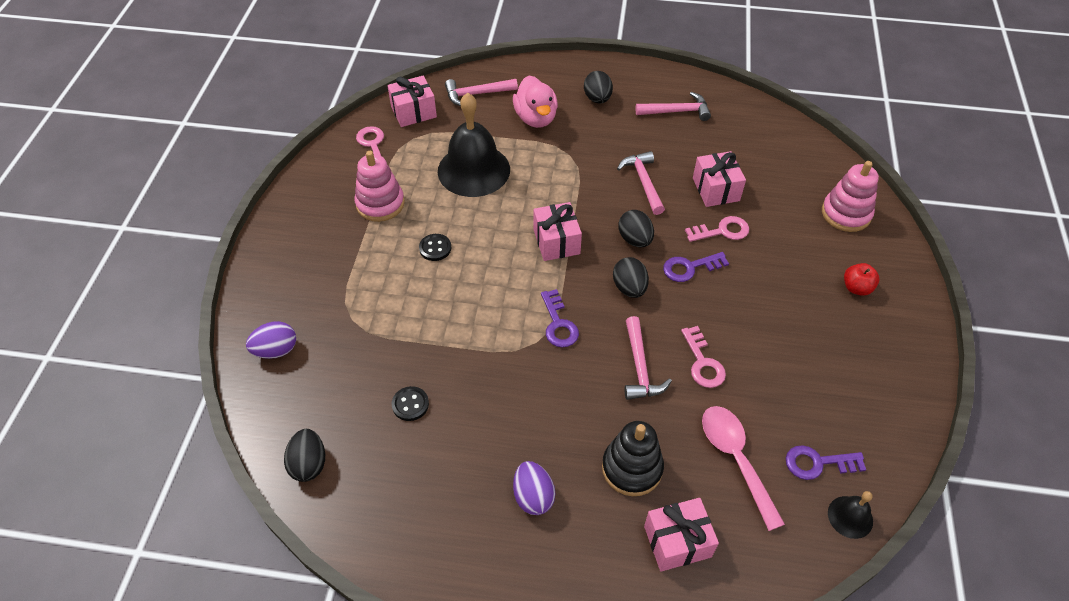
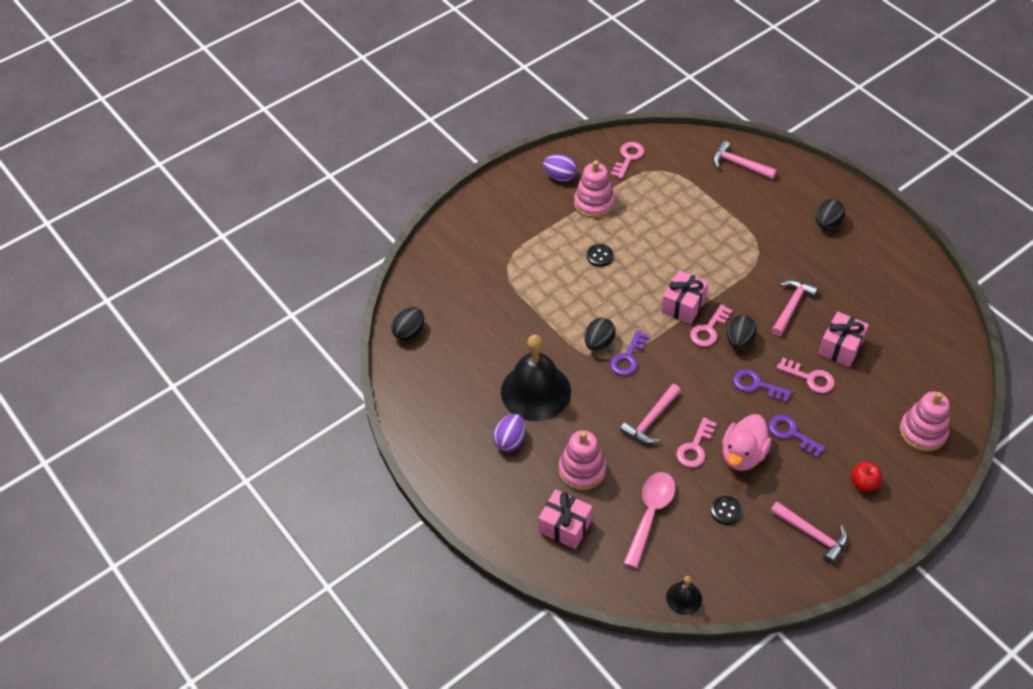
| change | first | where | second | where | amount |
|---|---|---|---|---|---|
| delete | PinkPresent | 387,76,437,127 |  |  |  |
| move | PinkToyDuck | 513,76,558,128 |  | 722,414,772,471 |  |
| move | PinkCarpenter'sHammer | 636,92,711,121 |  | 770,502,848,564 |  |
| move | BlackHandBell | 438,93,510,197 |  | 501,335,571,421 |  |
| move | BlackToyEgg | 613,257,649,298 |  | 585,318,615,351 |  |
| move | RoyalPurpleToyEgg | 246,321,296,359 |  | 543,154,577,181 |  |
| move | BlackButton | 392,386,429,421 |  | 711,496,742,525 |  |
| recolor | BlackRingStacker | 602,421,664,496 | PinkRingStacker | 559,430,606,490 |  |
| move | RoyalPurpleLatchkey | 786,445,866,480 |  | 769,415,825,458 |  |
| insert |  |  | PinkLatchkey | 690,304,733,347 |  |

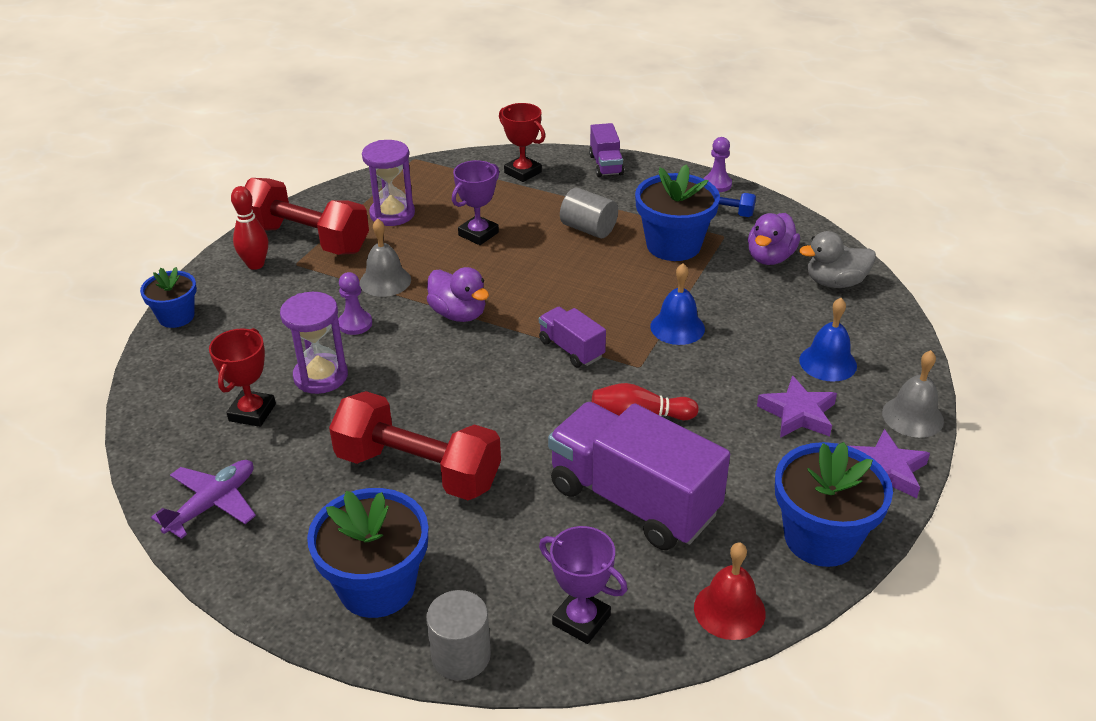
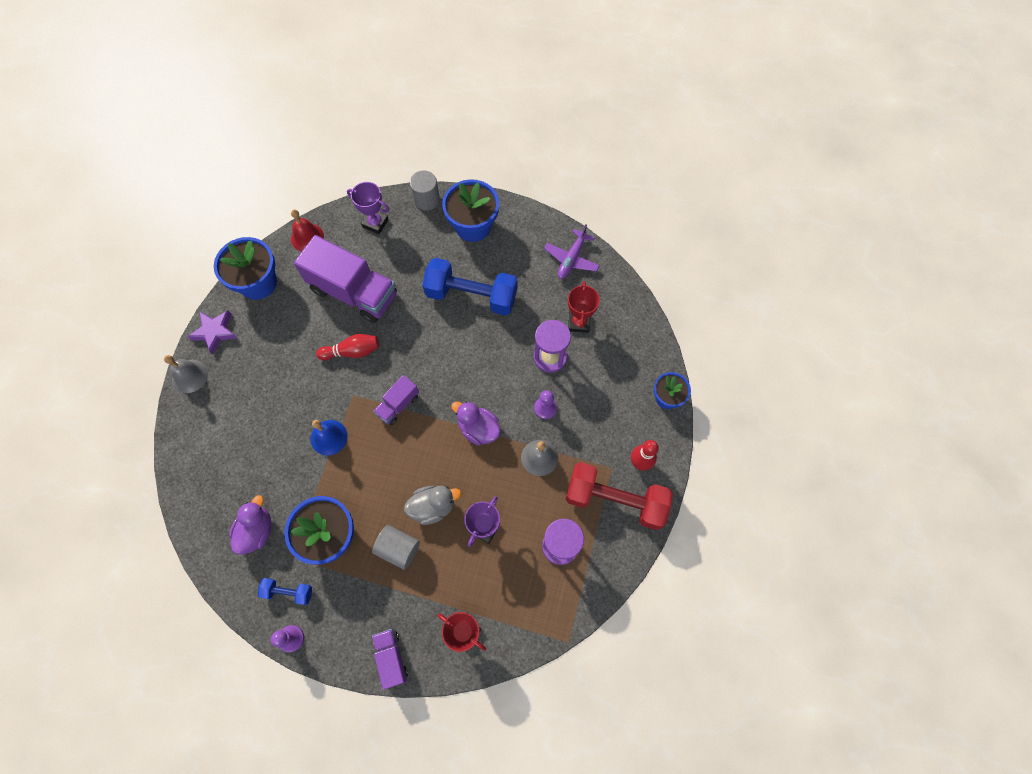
| change | first | where | second | where | amount |
|---|---|---|---|---|---|
| move | AshGreyToyDuck | 799,231,876,288 |  | 404,486,461,525 |  |
| delete | CobaltHandBell | 799,298,857,382 |  |  |  |
| rotate | RoyalPurpleToyTruck | 539,307,606,367 |  | 373,375,419,426 | 90 degrees clockwise |
| delete | RoyalPurpleFivePointedStar | 757,375,837,438 |  |  |  |
| recolor | CrimsonDumbbell | 329,391,501,500 | CobaltDumbbell | 422,258,518,315 |  |

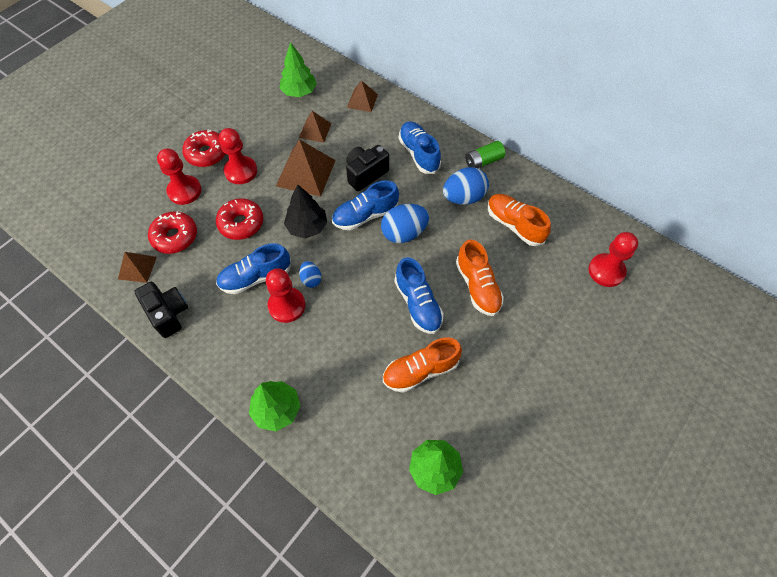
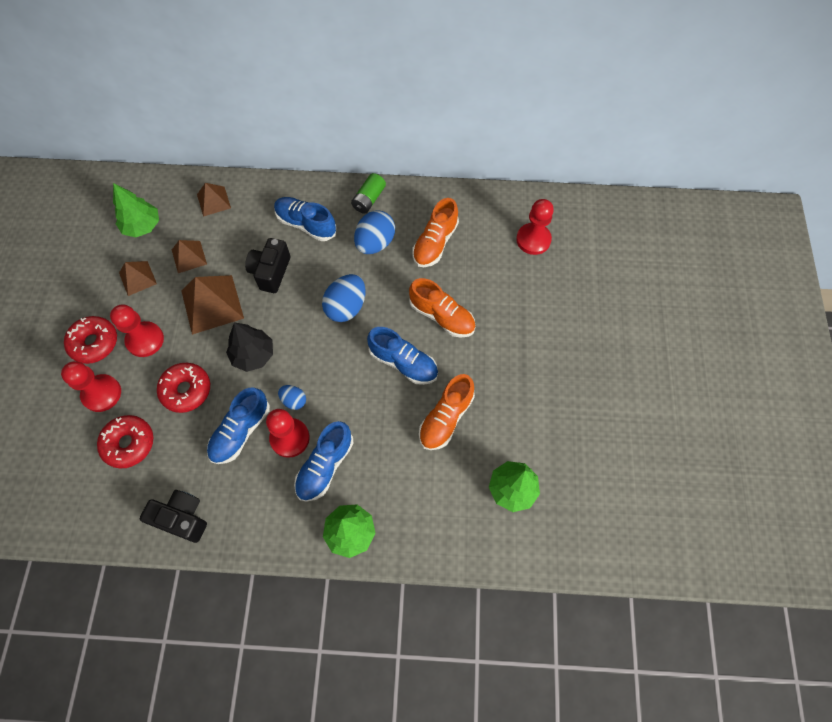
| change | first | where | second | where | amount |
|---|---|---|---|---|---|
| move | CobaltLaceUpShoe | 332,180,399,230 |  | 294,421,353,502 |  |
| rotate | OrangeLaceUpShoe | 488,194,551,246 |  | 412,198,459,267 | 75 degrees counterclockwise |
| move | RussetSolidPyramid | 118,252,157,283 |  | 119,261,157,296 |  |

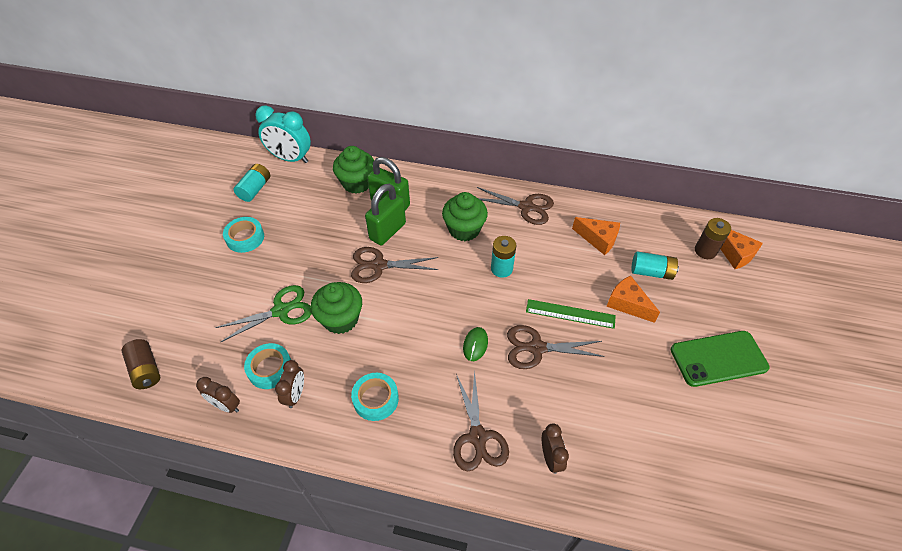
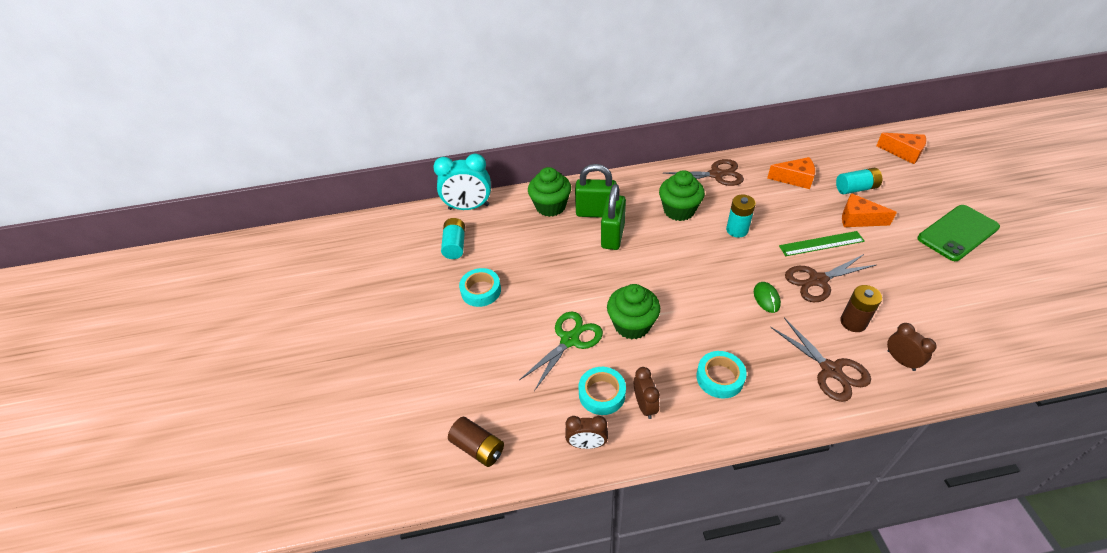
| change | first | where | second | where | amount |
|---|---|---|---|---|---|
| move | RussetPowerCell | 695,218,731,259 |  | 840,285,882,332 |  |
| delete | RussetScissors | 351,247,439,283 |  |  |  |

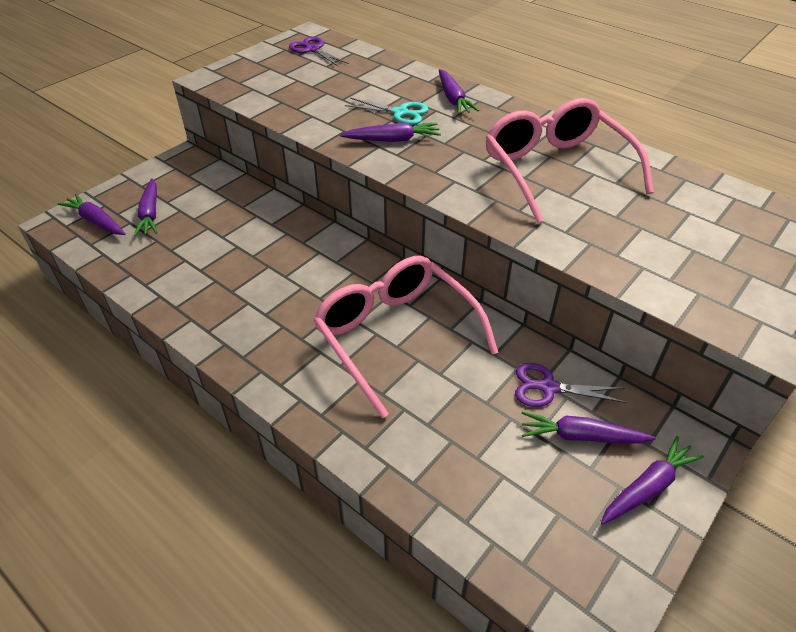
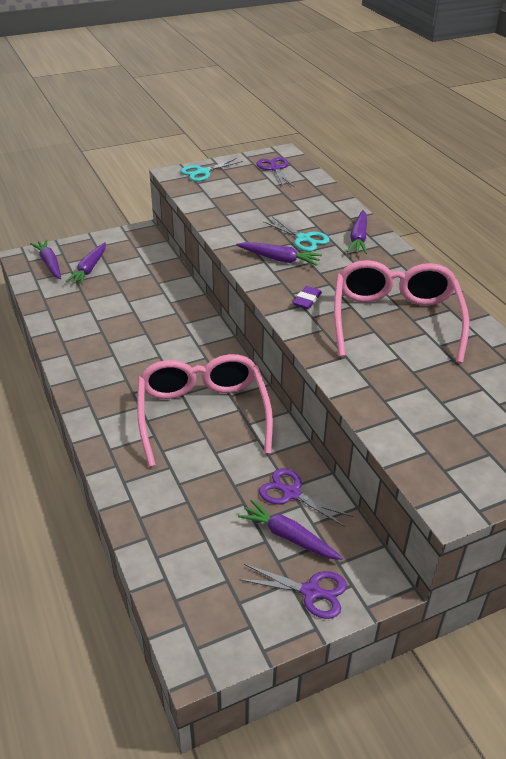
| change | first | where | second | where | amount |
|---|---|---|---|---|---|
| replace | RoyalPurpleToyCarrot | 601,436,704,525 | RoyalPurpleScissors | 239,564,347,619 |  |
| insert |  |  | TurquoiseScissors | 181,158,243,182 |  |
| insert |  |  | RoyalPurplePencilEraser | 293,286,322,309 |  |

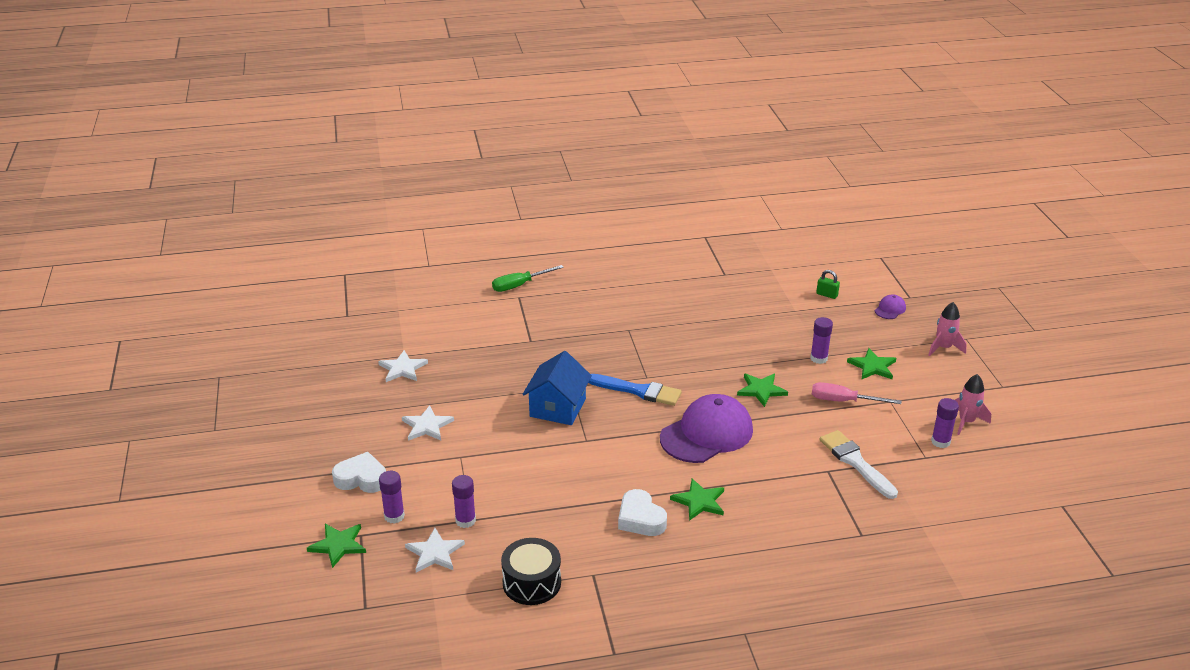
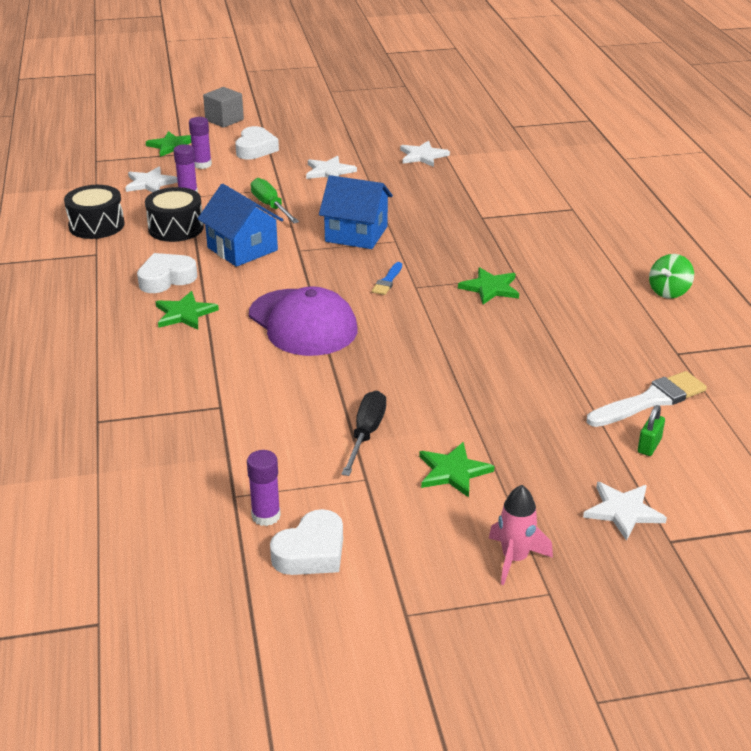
| change | first | where | second | where | amount |
|---|---|---|---|---|---|
| move | LeafGreenFlatScrewdriver | 492,265,564,292 |  | 251,178,299,223 |  |
| replace | RoyalPurpleCap | 875,294,906,319 | PureWhiteFivePointedStar | 583,482,667,541 |  |
| delete | RoyalPurpleStickOfGlue | 810,317,833,364 |  |  |  |
| resize | CobaltPaintbrush | 588,374,682,406 |  | 372,262,402,295 | x0.53 |
| move | LeafGreenFivePointedStar | 737,374,788,407 |  | 458,267,519,304 |  |
| replace | PinkSpaceship | 955,374,991,435 | PureWhiteLoveHeart | 270,509,343,575 |  |
| recolor | PinkFlatScrewdriver | 812,382,901,404 | BlackFlatScrewdriver | 341,390,386,476 |  |
| move | PureWhitePaintbrush | 820,430,898,499 |  | 587,371,707,427 |  |
| insert |  |  | AshGreySolidCube | 203,87,244,128 |  |
| insert |  |  | CobaltHouse | 197,184,283,267 |  |
| insert |  |  | BlackSnareDrum | 145,187,204,242 |  |
| insert |  |  | LeafGreenSpinningTop | 649,254,694,298 |  |

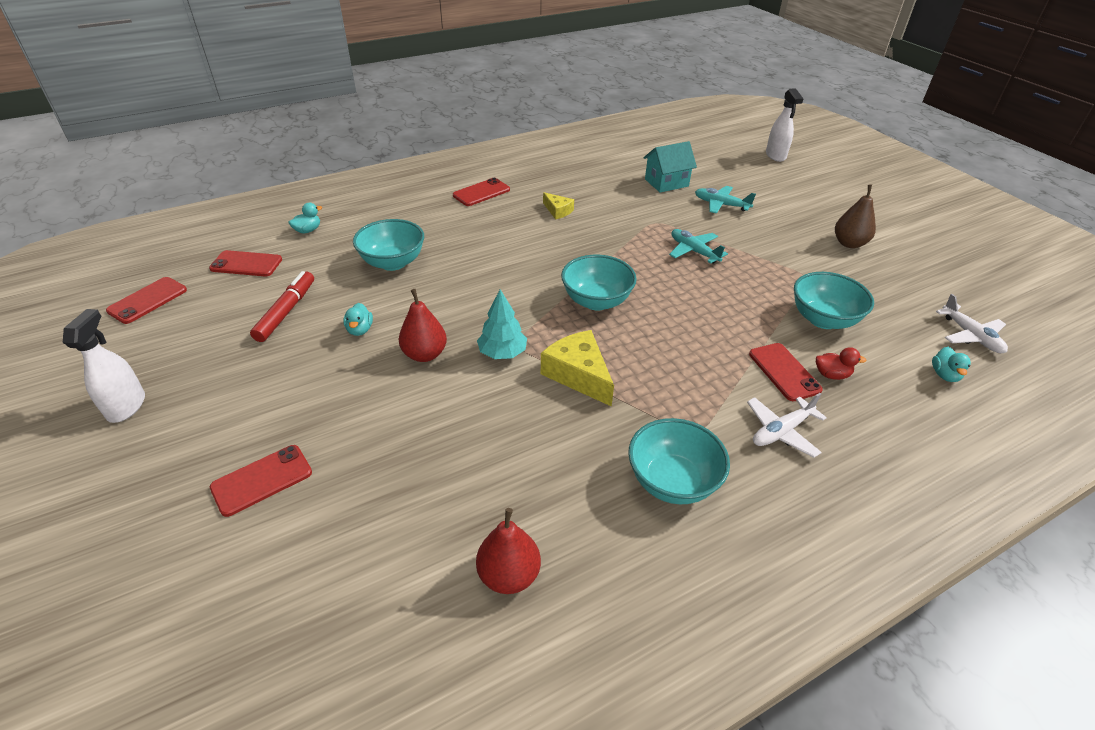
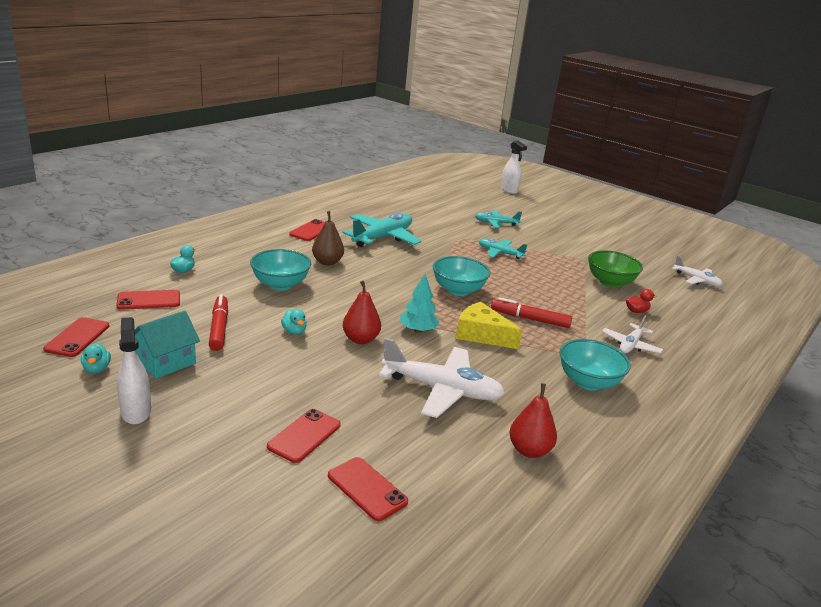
| change | first | where | second | where | amount |
|---|---|---|---|---|---|
| move | TurquoiseHouse | 644,141,697,192 |  | 135,311,200,379 |  |
| move | RussetPear | 835,184,876,248 |  | 312,211,344,266 |  |
| replace | YellowPieceOfCheese | 543,192,574,219 | TurquoiseToyPlane | 342,212,421,247 |  |
| recolor | TurquoiseServingBowl | 794,272,874,329 | LeafGreenServingBowl | 588,250,643,288 |  |
| move | CrimsonSmartphone | 749,343,823,401 |  | 328,457,408,521 |  |
| move | TurquoiseToyDuck | 932,347,971,382 |  | 81,343,111,373 |  |
| insert |  |  | CrimsonFeltPen | 491,297,572,328 |  |
| insert |  |  | PureWhiteToyPlane | 379,338,505,418 |  |

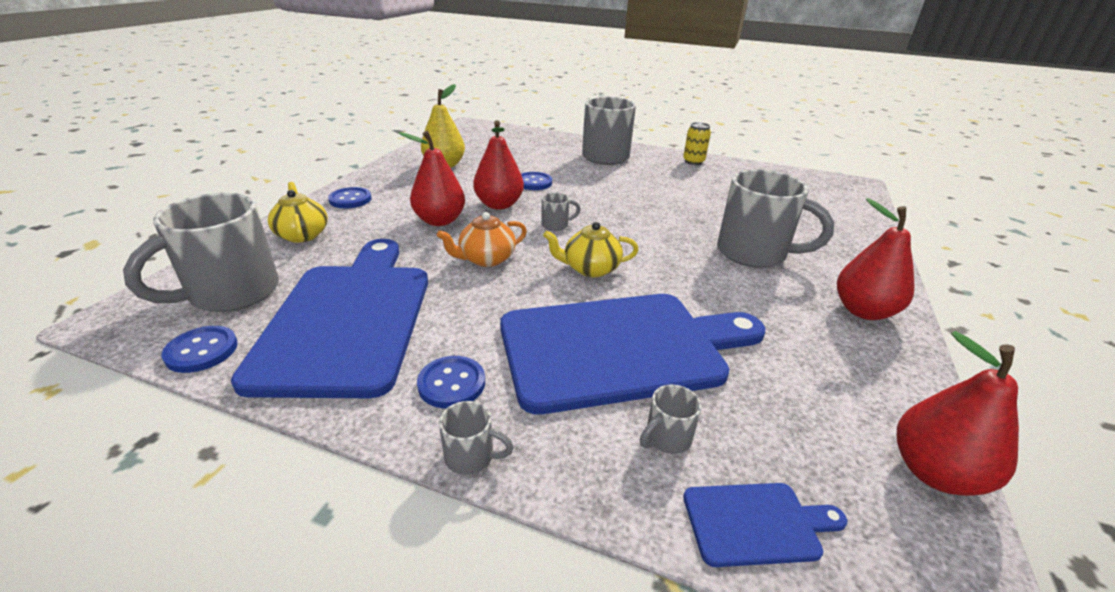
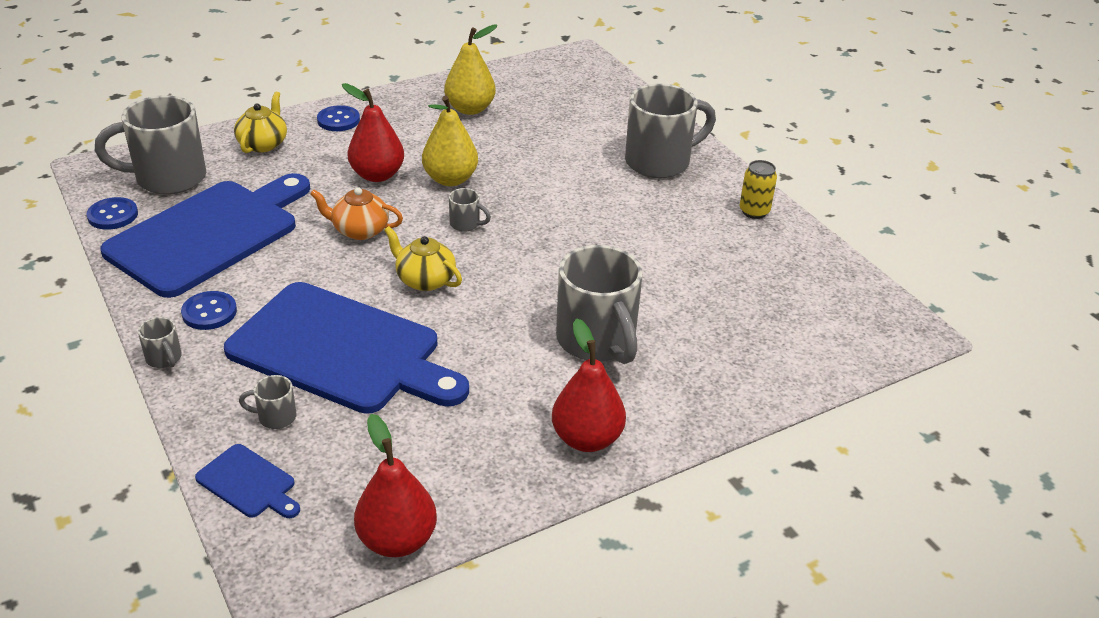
| change | first | where | second | where | amount |
|---|---|---|---|---|---|
| recolor | CrimsonPear | 473,120,524,210 | YellowPear | 422,96,478,186 |  |
| delete | CobaltButton | 521,172,552,190 |  |  |  |

